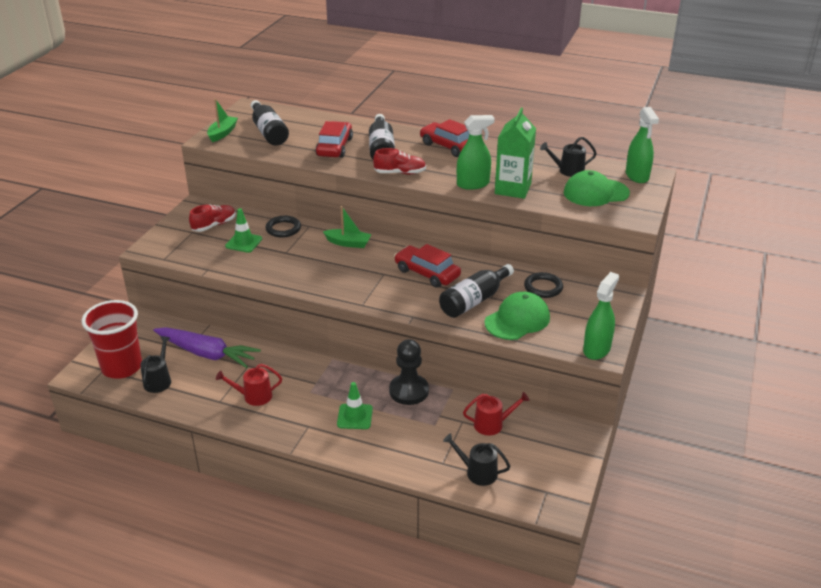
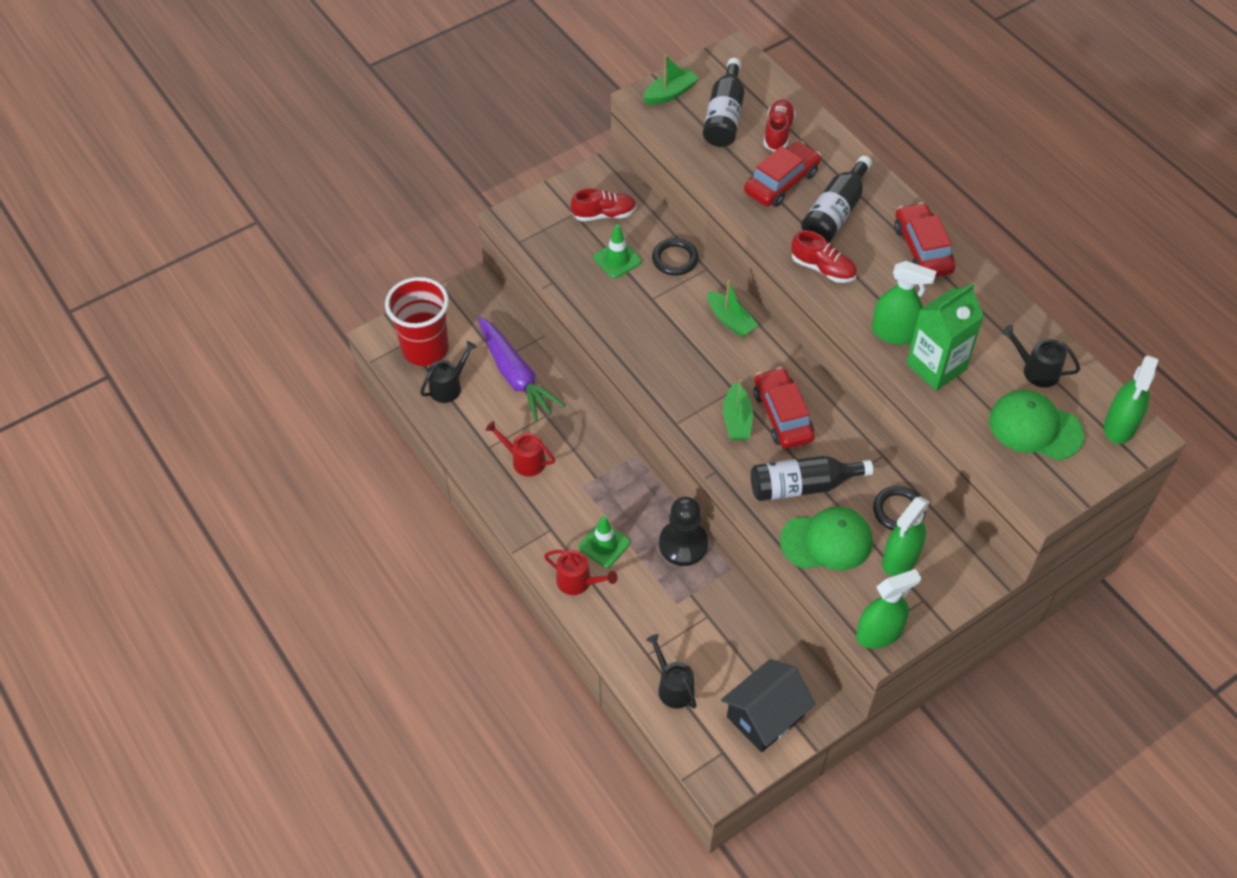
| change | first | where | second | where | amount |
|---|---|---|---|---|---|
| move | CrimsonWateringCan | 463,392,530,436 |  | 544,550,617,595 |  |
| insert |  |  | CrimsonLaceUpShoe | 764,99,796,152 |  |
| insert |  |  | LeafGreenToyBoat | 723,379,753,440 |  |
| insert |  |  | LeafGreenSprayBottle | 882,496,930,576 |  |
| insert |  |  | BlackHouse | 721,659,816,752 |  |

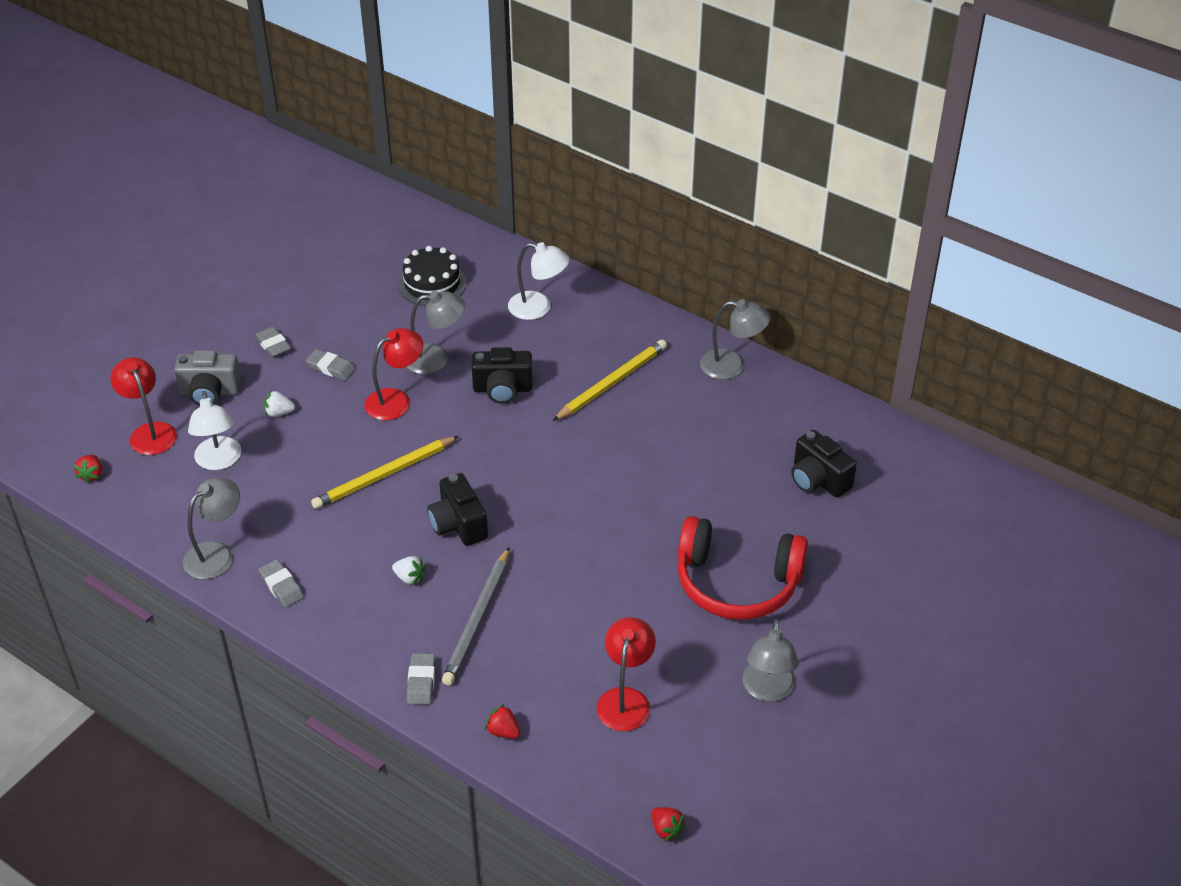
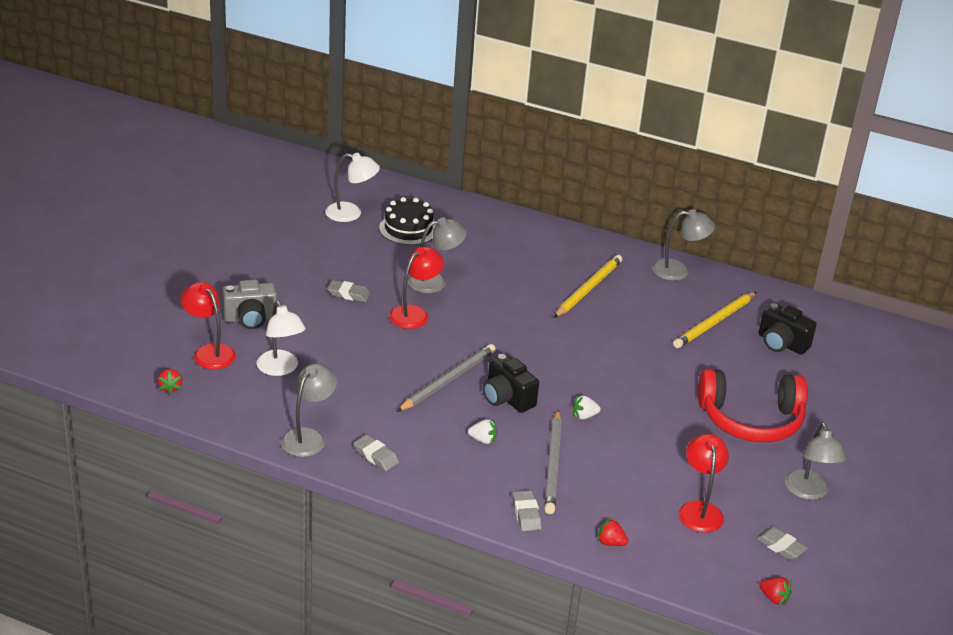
| change | first | where | second | where | amount |
|---|---|---|---|---|---|
| move | PureWhiteDeskLamp | 508,242,569,320 |  | 325,153,380,222 |  |
| move | AshGreyPencilEraser | 255,326,291,358 |  | 756,527,808,560 |  |
| delete | BlackPhotoCamera | 471,347,533,404 |  |  |  |
| move | PureWhiteBerry | 264,391,295,417 |  | 573,395,601,419 |  |
| move | YellowPencil | 311,436,459,509 |  | 673,292,756,348 |  |
| insert |  |  | AshGreyPencil | 396,344,496,412 |  |

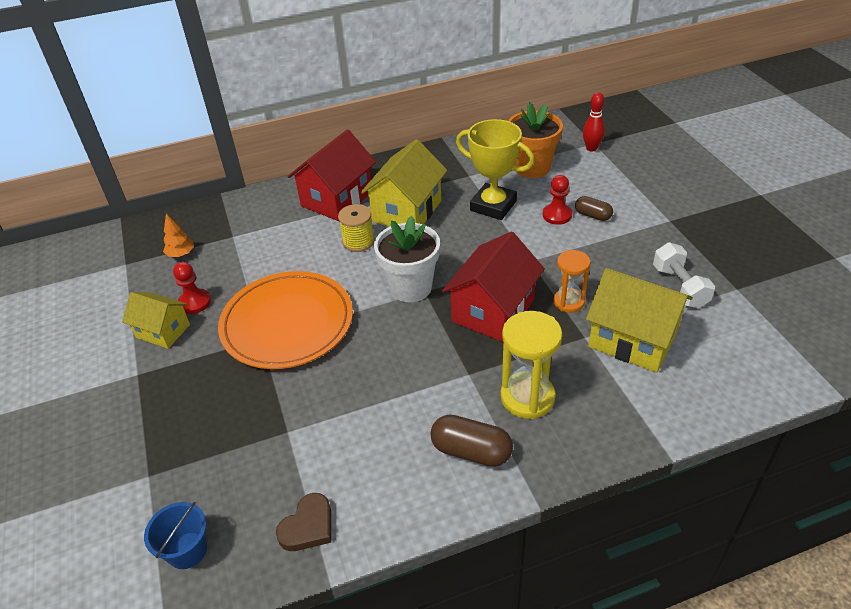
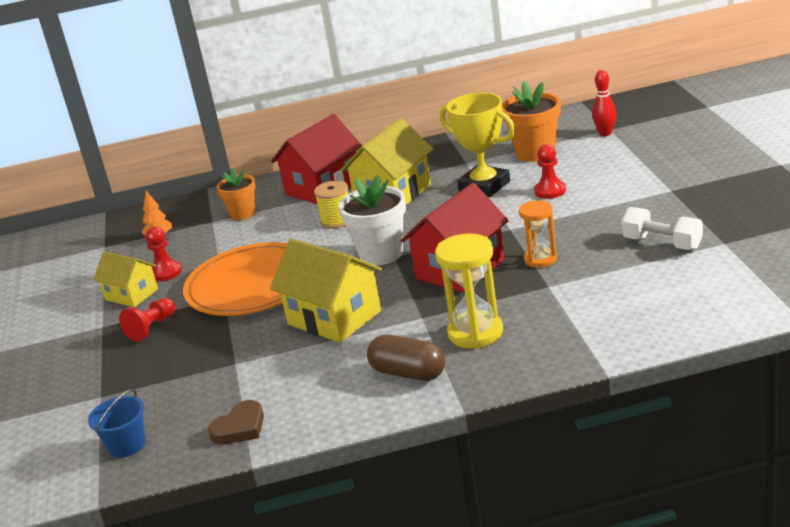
| change | first | where | second | where | amount |
|---|---|---|---|---|---|
| delete | RussetCapsule | 575,196,613,221 |  |  |  |
| rotate | PureWhiteDumbbell | 653,243,715,308 |  | 622,207,703,250 | 45 degrees counterclockwise |
| move | YellowHouse | 586,268,693,373 |  | 270,239,383,343 |  |
| insert |  |  | OrangePottedPlant | 217,168,256,220 |  |
| insert |  |  | CrimsonPawn | 119,298,175,342 |  |

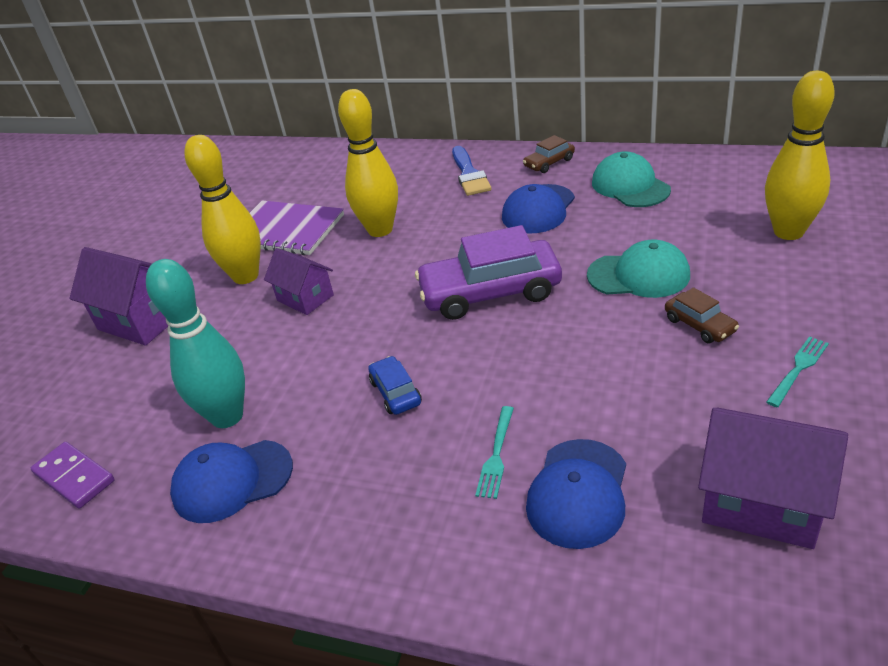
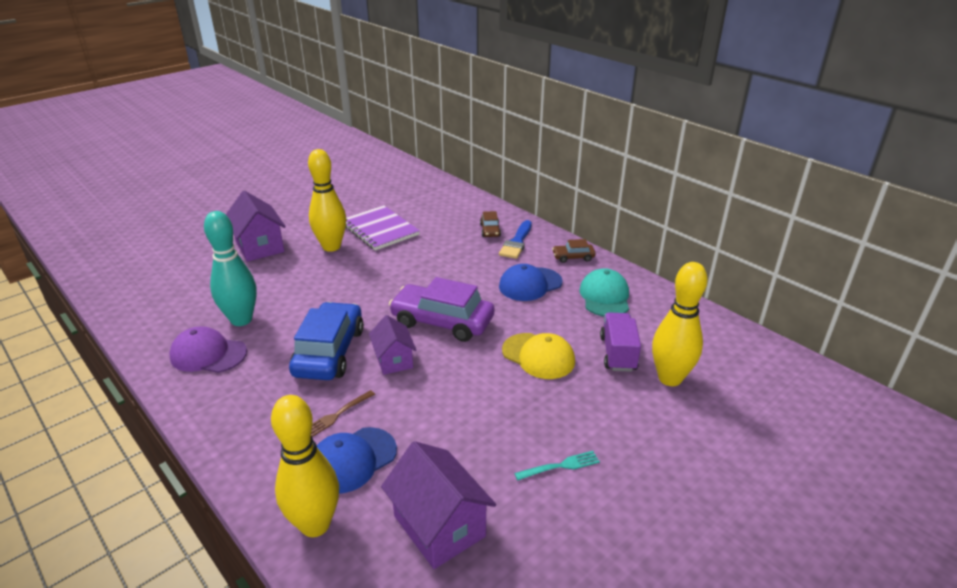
| change | first | where | second | where | amount |
|---|---|---|---|---|---|
| move | YellowSkittle | 338,89,398,237 |  | 271,395,339,537 |  |
| recolor | TurquoiseCap | 587,239,690,298 | YellowCap | 502,333,575,379 |  |
| move | RoyalPurpleHouse | 264,248,334,315 |  | 369,315,417,375 |  |
| move | RussetCar | 665,287,739,343 |  | 480,211,501,237 |  |
| resize | CobaltCar | 368,356,422,415 |  | 289,302,364,380 | x2.12 |
| recolor | TurquoiseDinnerFork | 475,406,514,499 | RussetDinnerFork | 311,390,375,437 |  |
| recolor | CobaltCap | 170,440,293,523 | RoyalPurpleCap | 169,326,247,373 |  |
| delete | RoyalPurpleDominoPiece | 31,442,115,509 |  |  |  |
| insert |  |  | RoyalPurpleToyTruck | 600,313,641,372 |  |

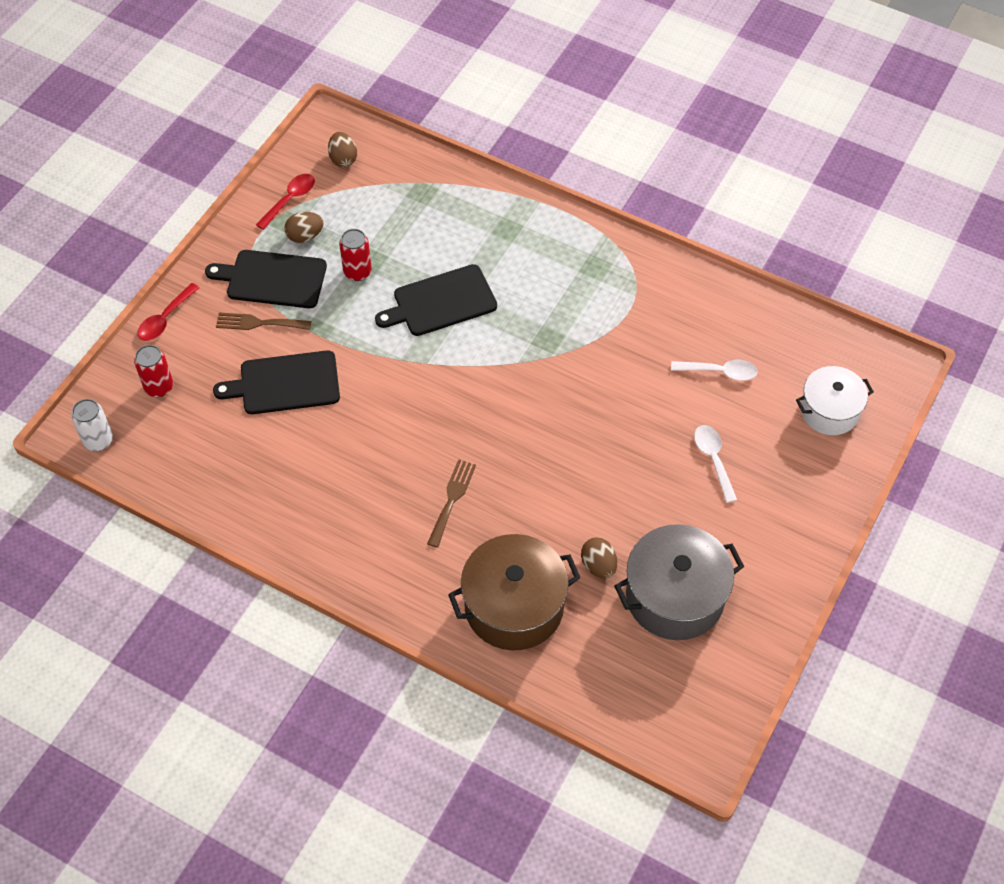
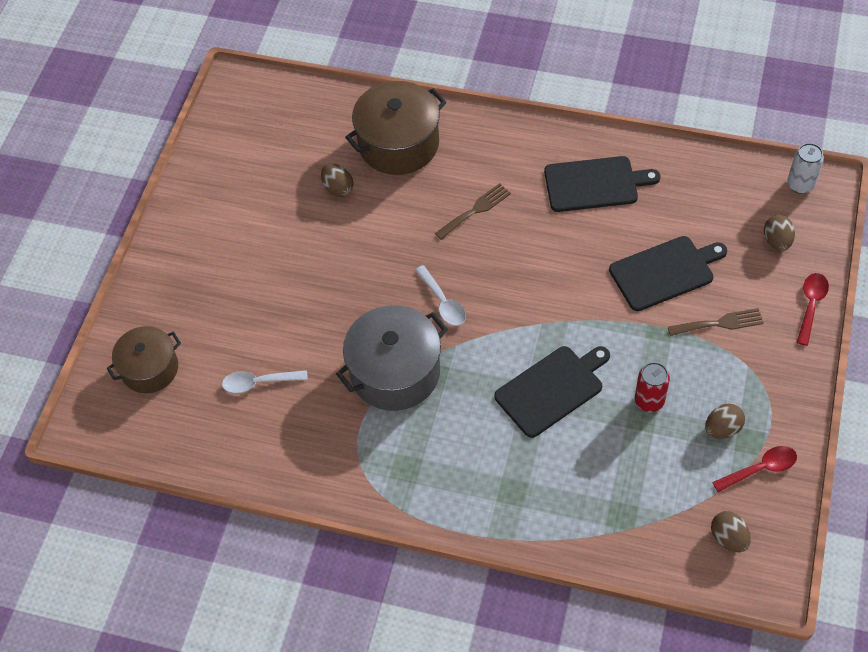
| change | first | where | second | where | amount |
|---|---|---|---|---|---|
| rotate | CrimsonTeaspoon | 256,174,315,230 |  | 712,446,797,492 | 135 degrees counterclockwise |
| move | BlackBreadBoard | 205,250,327,308 |  | 544,156,660,212 |  |
| replace | CrimsonTin | 134,345,173,397 | RussetToyEgg | 764,215,795,251 |  |
| recolor | PureWhitePot | 796,366,874,435 | RussetPot | 107,326,181,393 |  |
| move | PureWhiteTeaspoon | 694,425,737,503 |  | 415,265,466,326 |  |
| rotate | RussetDinnerFork | 427,459,476,548 |  | 435,183,511,240 | 135 degrees counterclockwise |
| move | AshGreyPot | 614,524,745,640 |  | 336,305,448,411 |  |

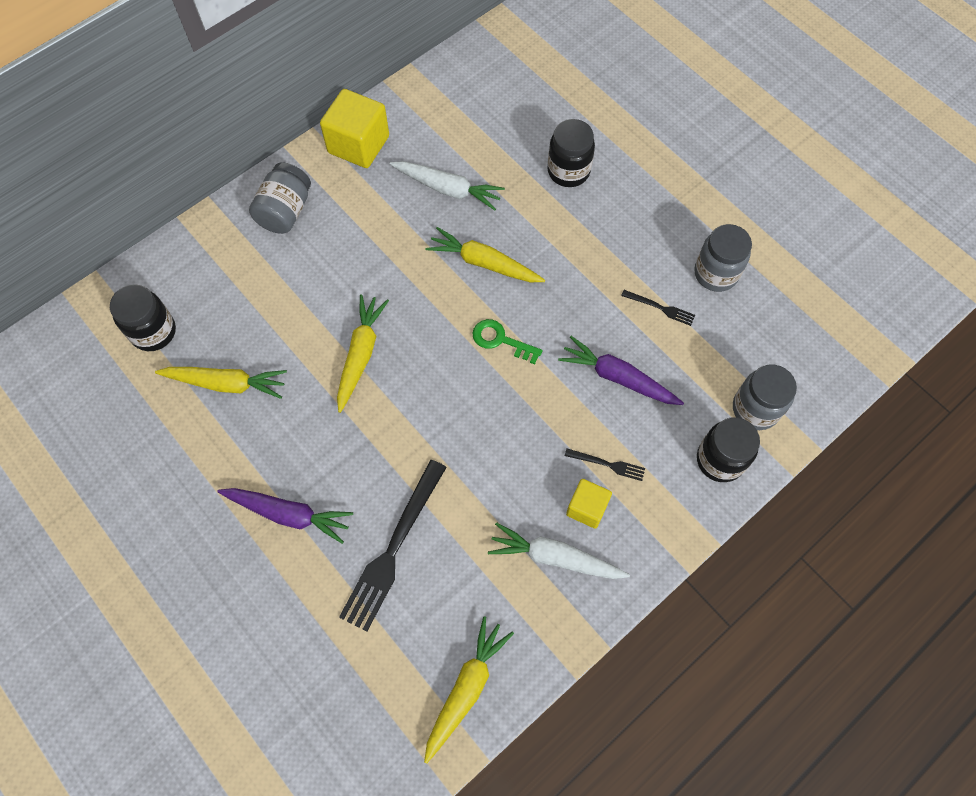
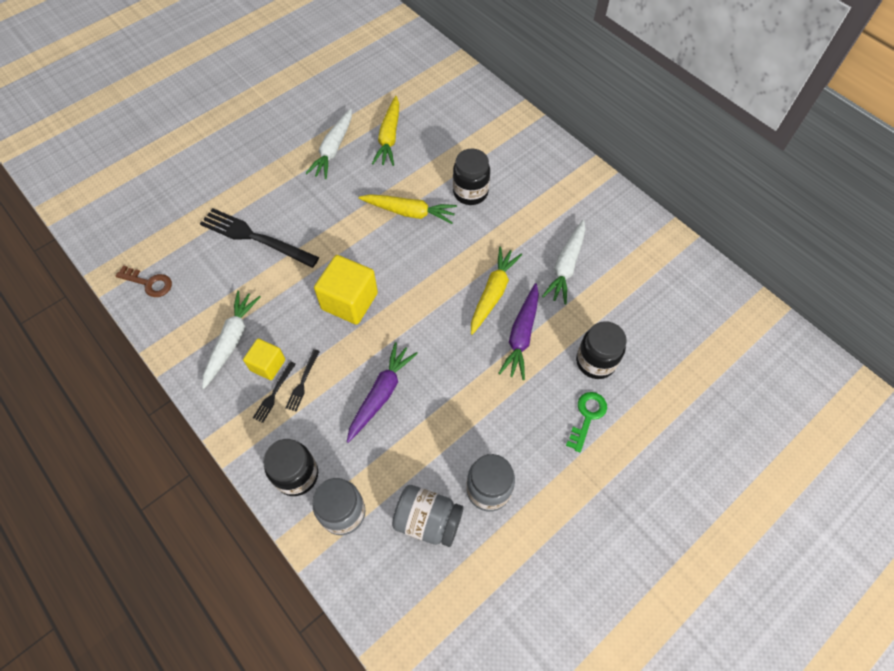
| change | first | where | second | where | amount |
|---|---|---|---|---|---|
| move | YellowSolidCube | 320,89,389,168 |  | 314,255,378,325 |  |
| move | AshGreyJamJar | 249,162,311,234 |  | 392,485,464,547 |  |
| move | BlackJamJar | 110,284,176,351 |  | 453,149,490,205 |  |
| move | BlackDinnerFork | 621,290,695,326 |  | 253,361,296,423 |  |
| move | LeafGreenLatchkey | 472,319,543,364 |  | 566,392,607,452 |  |
| move | RoyalPurpleToyCarrot | 217,488,353,544 |  | 499,283,539,380 |  |
| replace | YellowToyCarrot | 424,616,514,763 | RussetLatchkey | 116,265,172,297 |  |
| insert |  |  | PureWhiteToyCarrot | 305,109,352,179 |  |

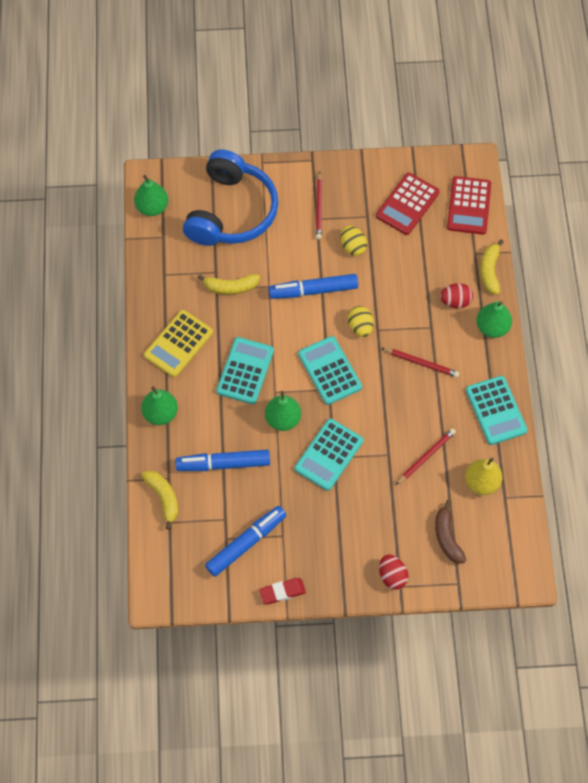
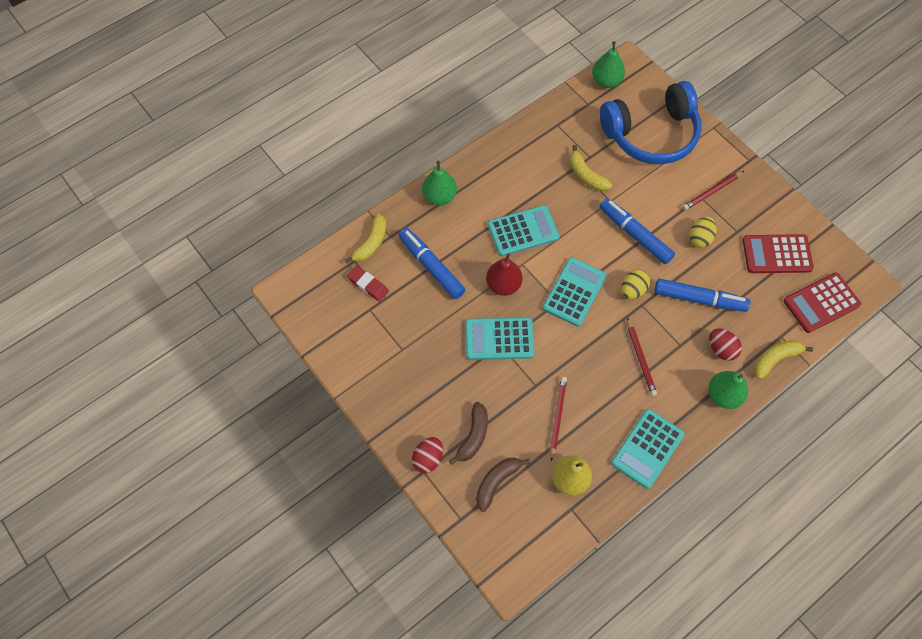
| change | first | where | second | where | amount |
|---|---|---|---|---|---|
| delete | YellowAddingMachine | 144,310,213,377 |  |  |  |
| recolor | LeafGreenPear | 265,391,301,431 | CrimsonPear | 486,253,523,296 |  |
| rotate | CrimsonPencil | 396,428,456,485 |  | 550,377,567,462 | 90 degrees counterclockwise |
| move | CobaltFeltPen | 205,506,286,577 |  | 654,278,750,312 |  |
| move | CrimsonPencilEraser | 259,578,306,604 |  | 347,266,389,302 |  |
| insert |  |  | RussetBanana | 449,402,488,465 |  |

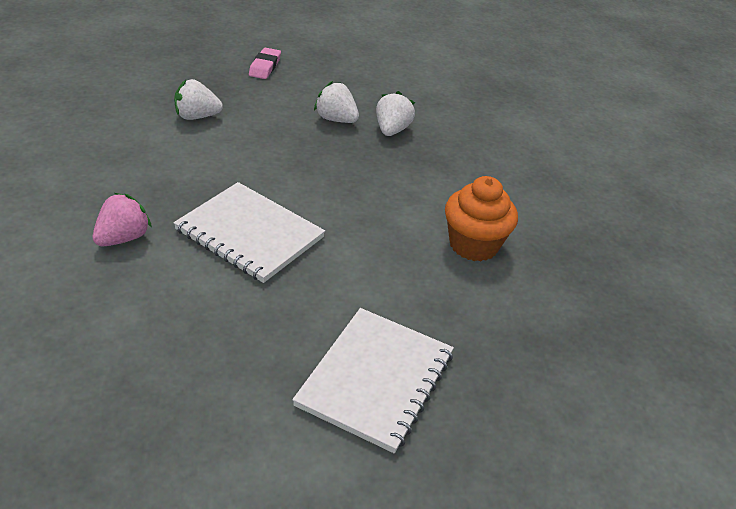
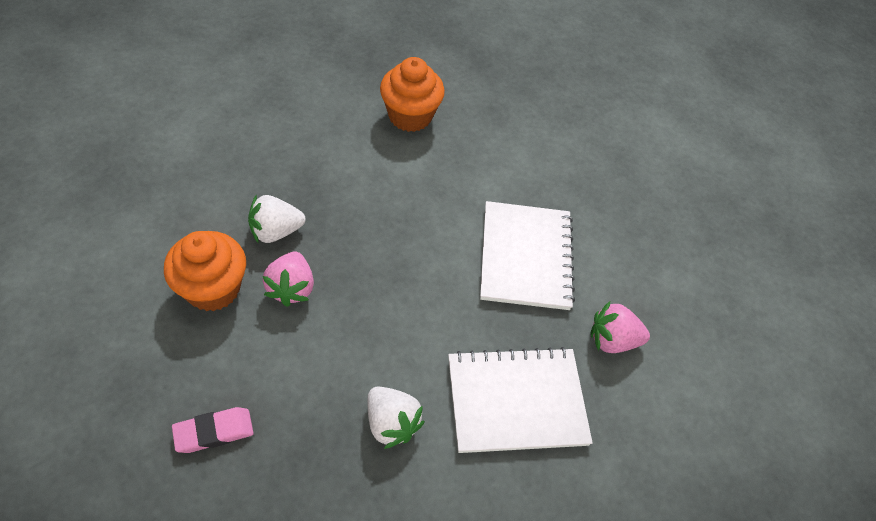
| change | first | where | second | where | amount |
|---|---|---|---|---|---|
| recolor | PureWhiteBerry | 314,81,359,123 | PinkBerry | 263,252,314,307 |  |
| move | PureWhiteExerciseBook | 292,308,454,453 |  | 448,347,593,453 |  |
| insert |  |  | OrangeMuffin | 164,231,246,311 |  |

